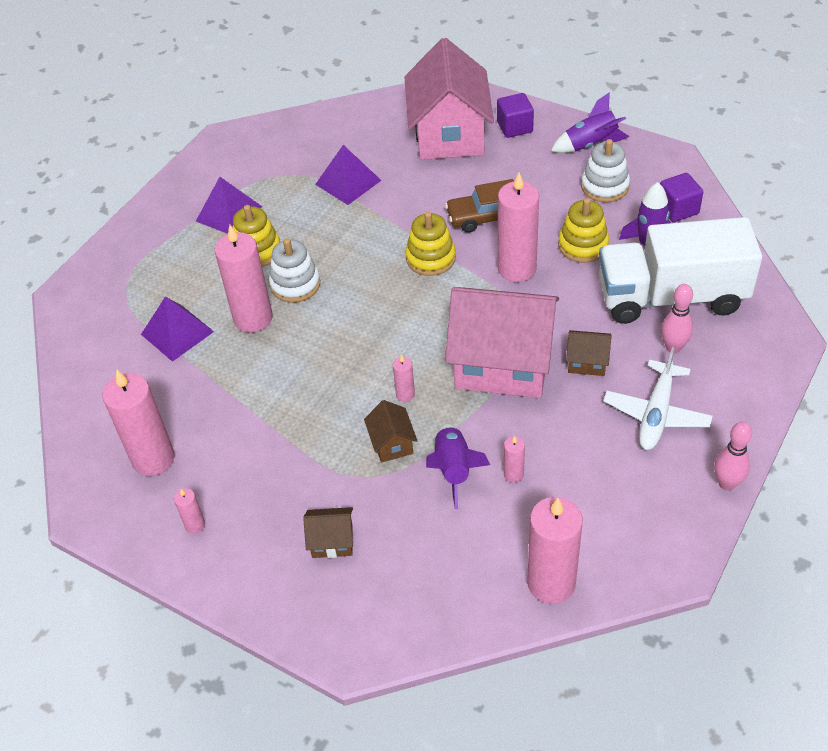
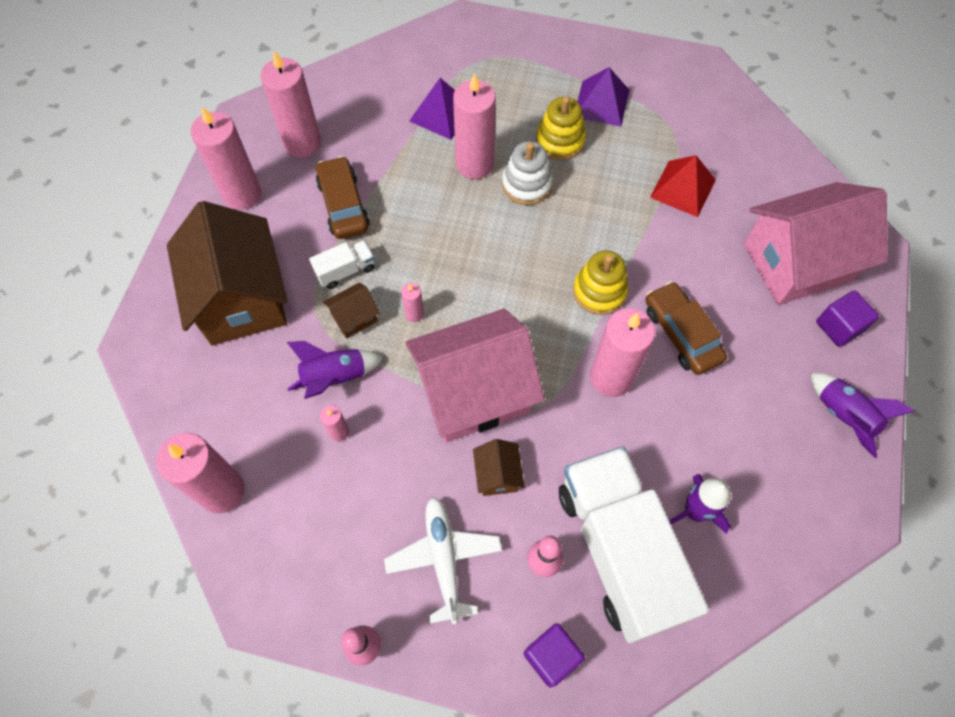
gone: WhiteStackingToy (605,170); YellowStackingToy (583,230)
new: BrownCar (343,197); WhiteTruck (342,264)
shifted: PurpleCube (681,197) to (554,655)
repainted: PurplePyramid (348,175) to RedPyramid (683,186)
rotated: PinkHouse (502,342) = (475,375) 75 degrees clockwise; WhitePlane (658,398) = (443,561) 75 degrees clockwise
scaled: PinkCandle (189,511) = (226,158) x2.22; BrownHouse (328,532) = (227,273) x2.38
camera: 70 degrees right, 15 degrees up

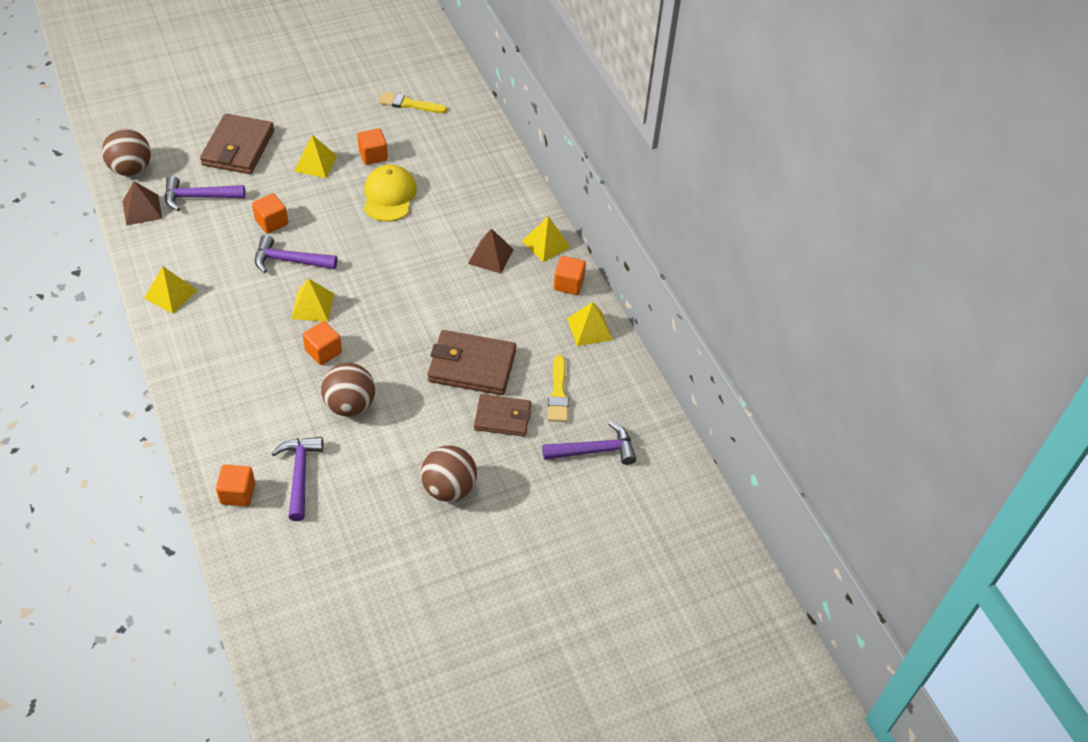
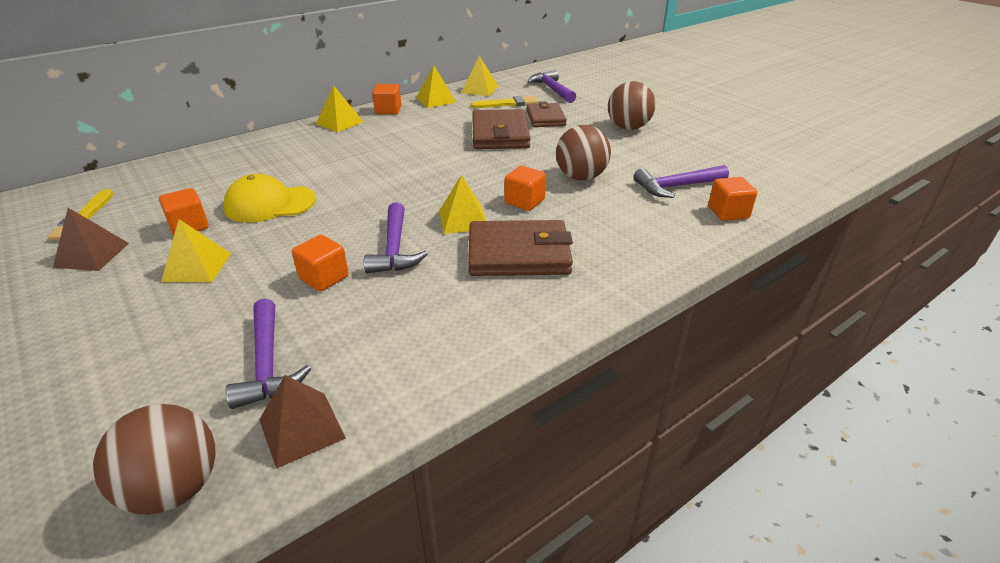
shifted: BrownWallet (237,144) to (520,248); BrownPyramid (491,251) to (91,239); YellowPyramid (170,290) to (479,76)
camera: 100 degrees left, 15 degrees down

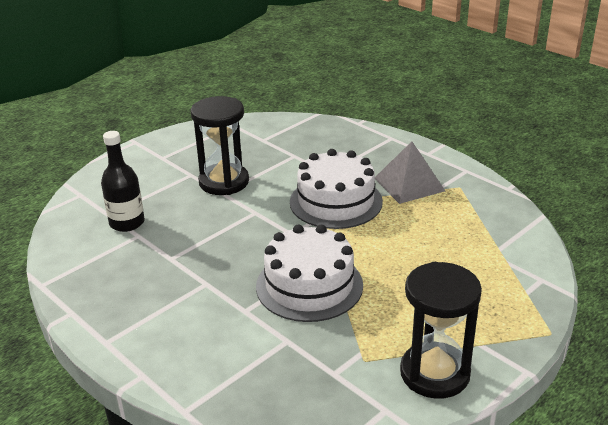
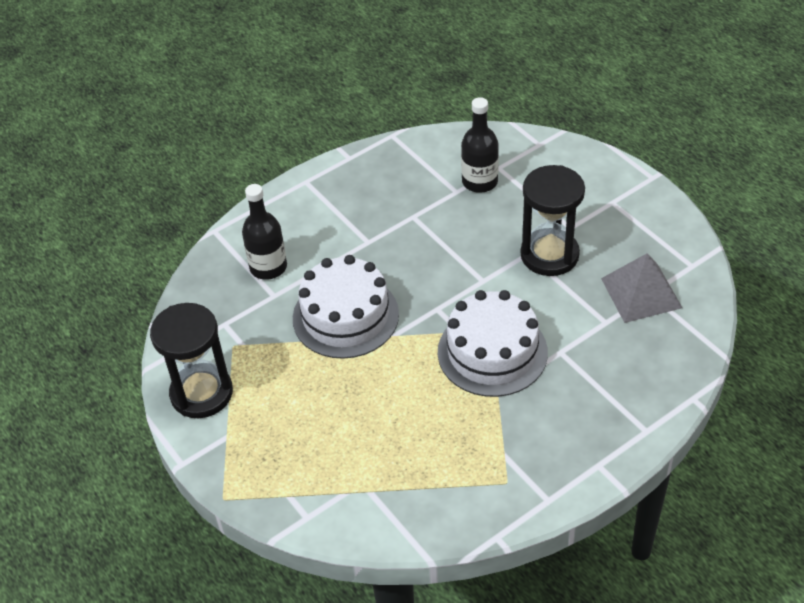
new: BlackBottle (264,232)
shifted: GreyPyramid (410,172) to (642,288)
camera: 100 degrees right, 15 degrees up

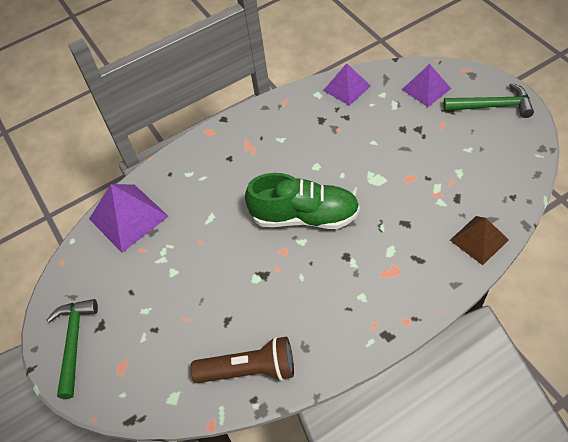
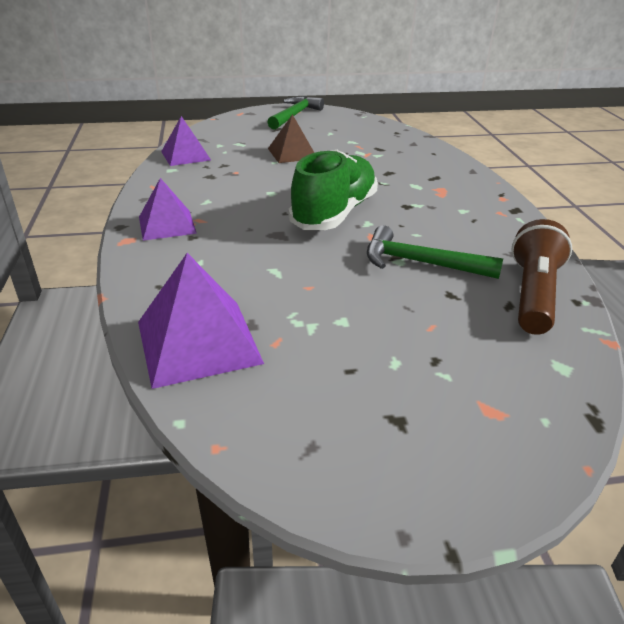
shifted: PurplePyramid (426,85) to (168,209); BrownPyramid (479,240) to (291,138); GreenHammer (72,349) to (435,252)
camera: 75 degrees left, 20 degrees down

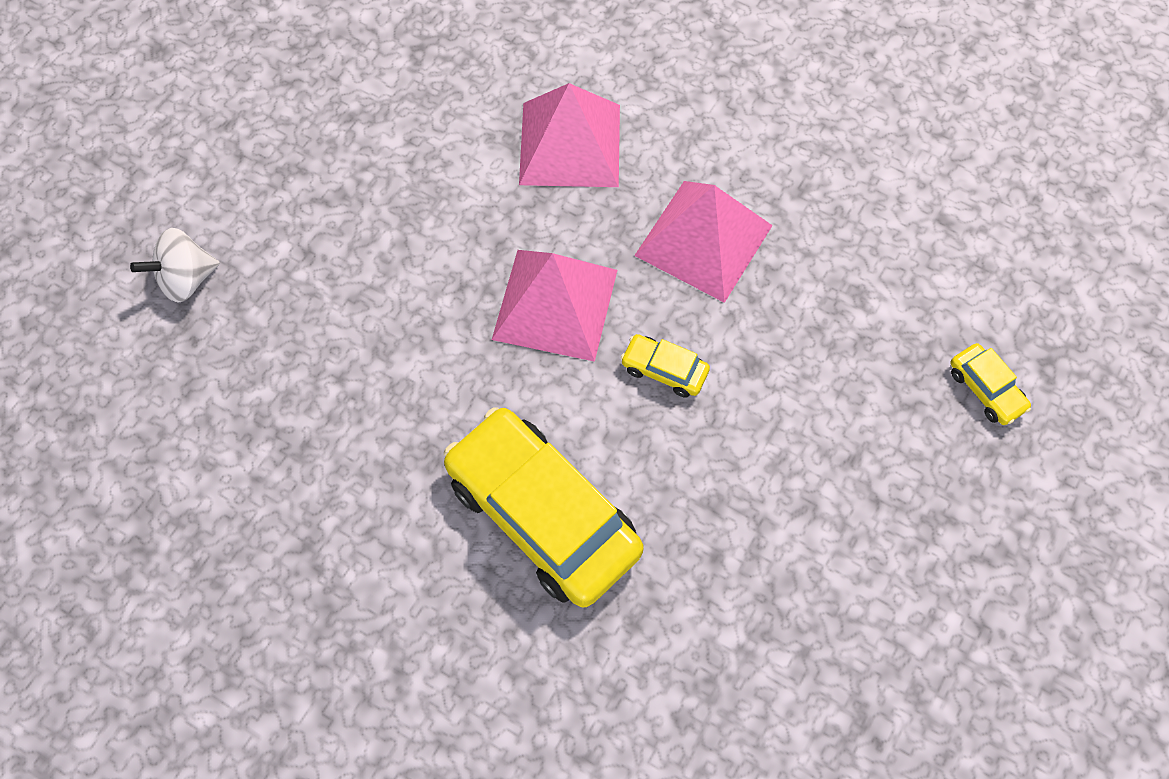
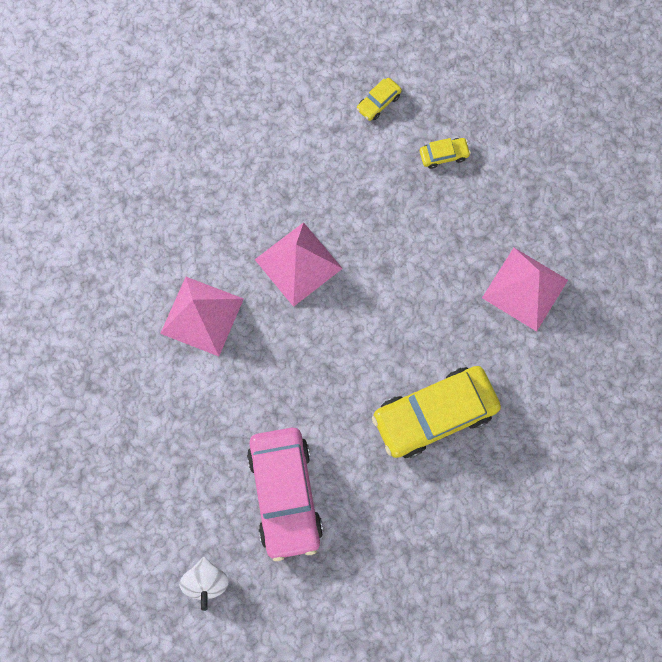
new: PinkCar (285,494)
shifted: PinkPyramid (554,306) to (525,290); YellowCar (665,366) to (379,99)
camera: 70 degrees left, 10 degrees up

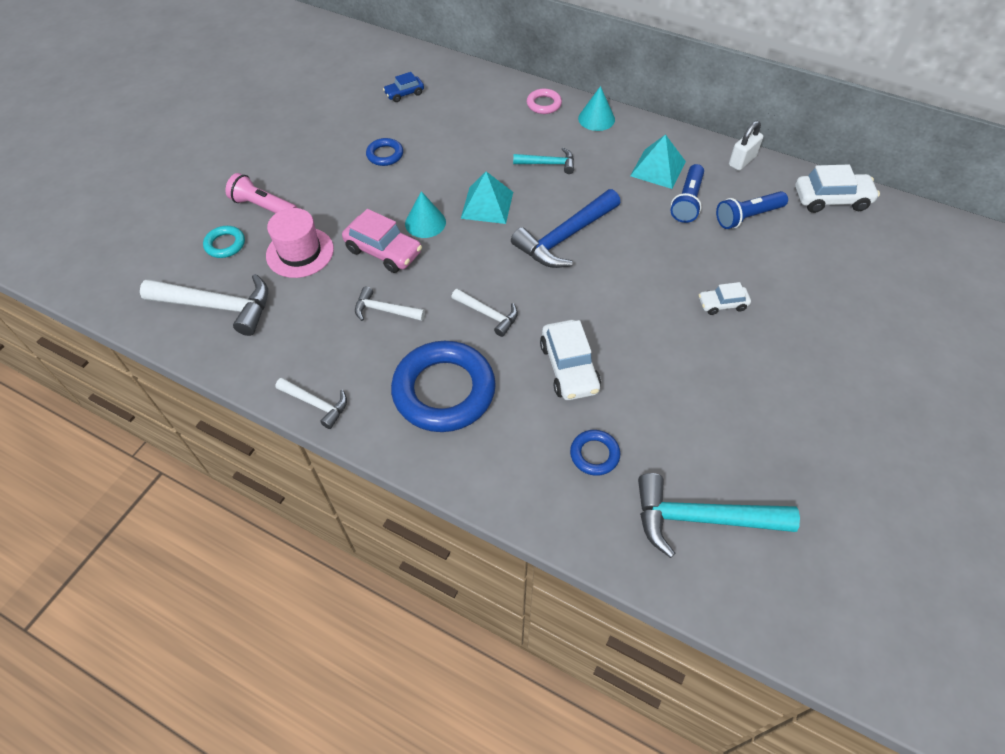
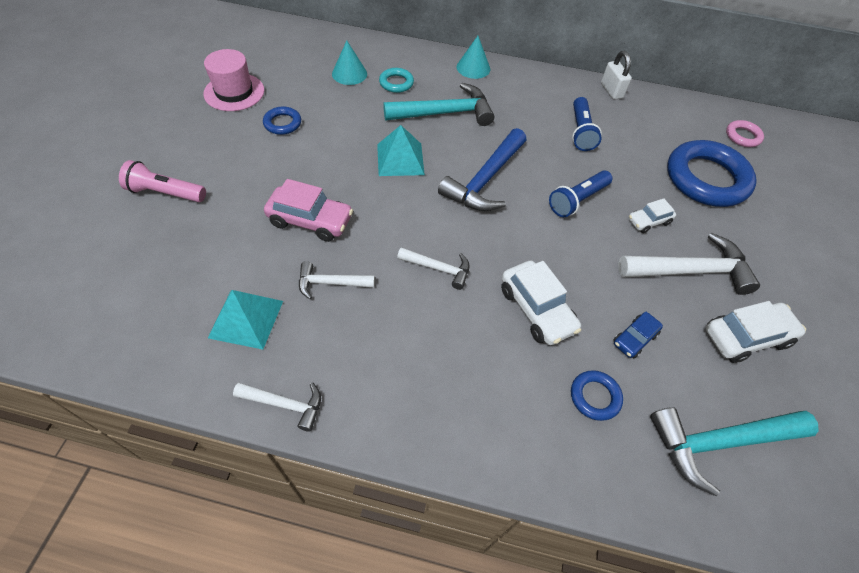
shifted: BlueCar (403,87) to (638,335); PinkRing (544,101) to (745,133); TurquoisePyramid (658,161) to (245,320); WhiteCar (837,189) to (756,332); TurquoiseCone (425,214) to (349,63); BlueFlashlight (752,210) to (580,193); PinkHat (300,243) to (234,80); TurquoiseRing (224,242) to (396,80); WhiteHammer (204,305) to (689,264); BlueRing (443,386) to (712,173)
rotated: WhitePadlock (746,146) = (616,75) 45 degrees counterclockwise
scaled: TurquoiseHammer (543,161) = (438,104) x1.81
camera: 20 degrees left, 0 degrees up

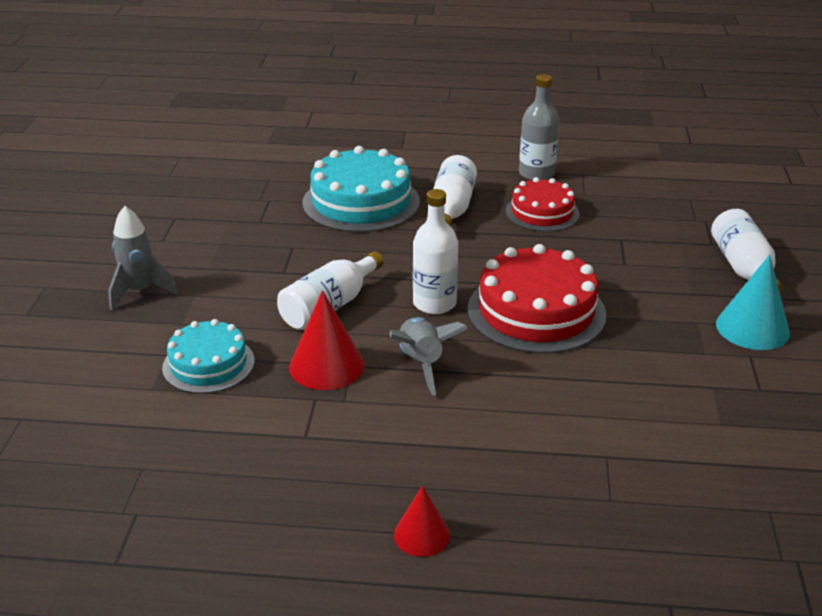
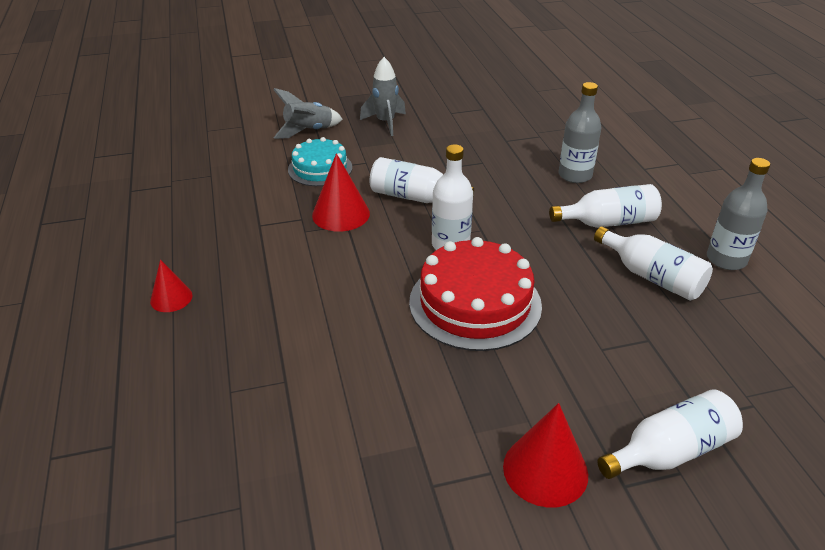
shifted: GreyRocket (428,356) to (308,113)
swapped: TurquoiseCake (361,189) to GreyBottle (579,132); RedCake (543,204) to WhiteBottle (653,263)
repainted: TurquoiseCone (753,302) to RedCone (545,455)
camera: 70 degrees right, 5 degrees up

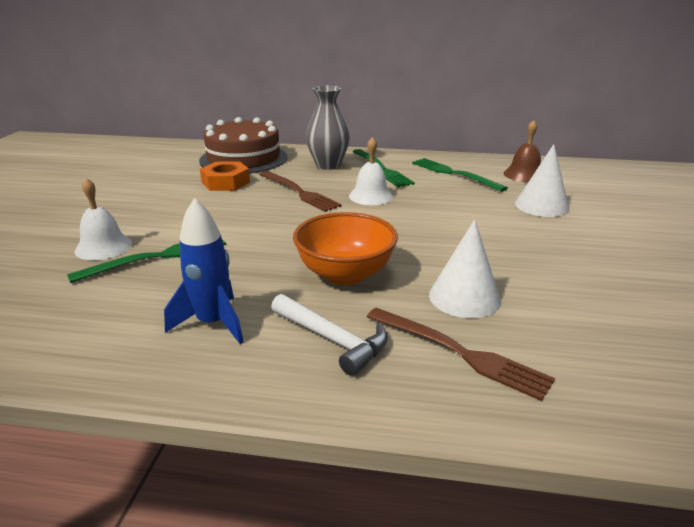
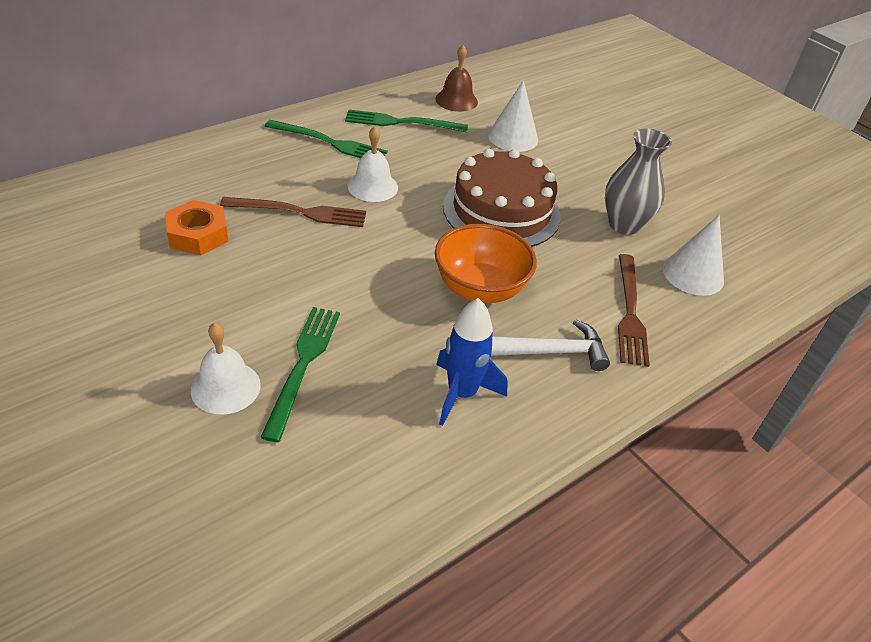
shifted: GreyVase (328,127) to (638,181); BrownCake (243,145) to (502,198); WhiteCone (465,268) to (693,255)
rotated: BrownFork (461,354) = (634,310) 105 degrees clockwise
camera: 50 degrees left, 15 degrees up

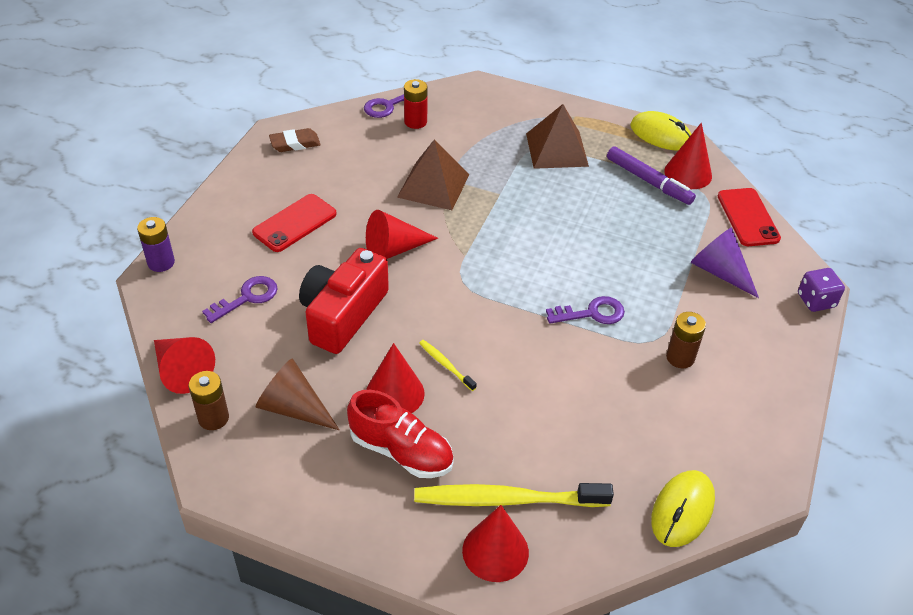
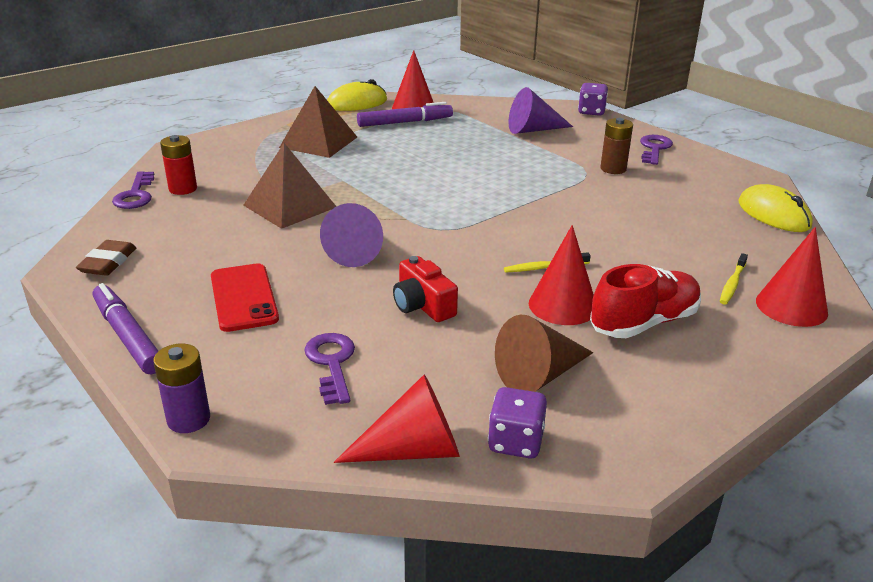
gone: RedPhone (749,217)
new: PurpleMarker (125,328)
shifted: PurpleKey (585,310) to (656,150)
swapped: BrownBattery (209,400) to PurpleDice (517,422)
repainted: RedCone (402,234) to PurpleCone (351,235)
scaled: RedCamera (344,301) = (425,289) x0.57; YellowToothbrush (514,495) = (734,278) x0.45
camera: 60 degrees left, 15 degrees down

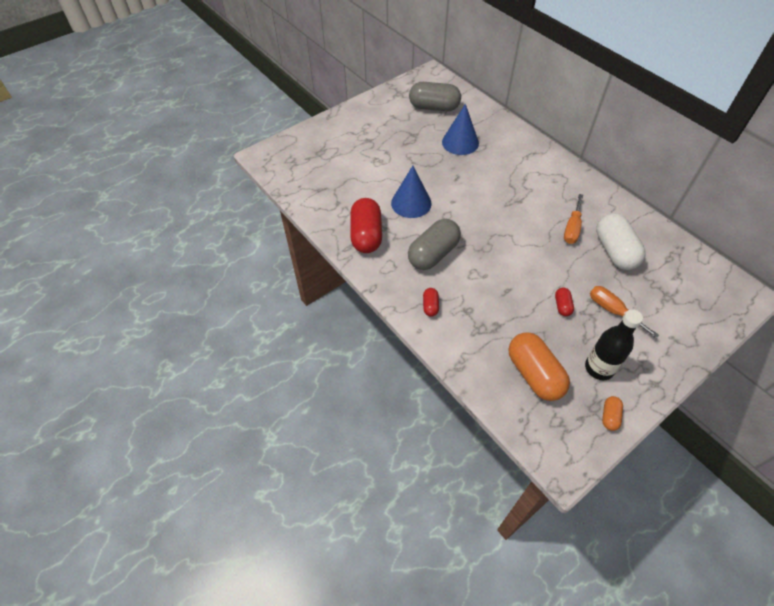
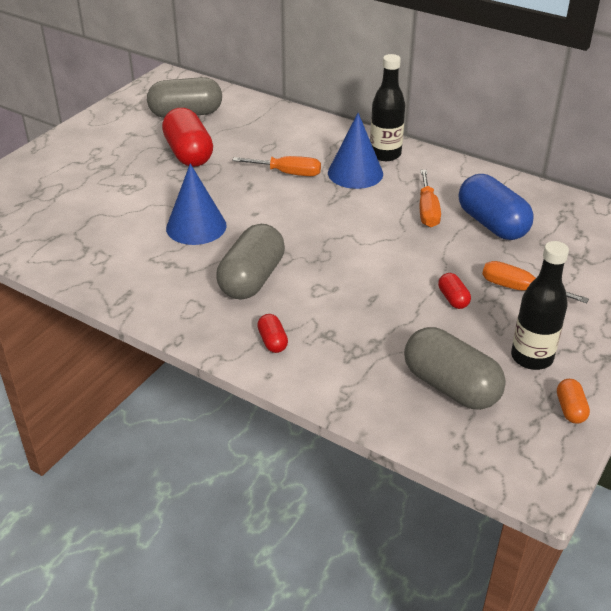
new: BlackBottle (387,107); OrangeScrewdriver (276,166)
shifted: BlueCone (460,129) to (355,151); RedCapsule (366,225) to (187,137)
repainted: WhiteCapsule (621,241) to BlueCapsule (496,207); OrangeCapsule (539,366) to GreyCapsule (455,368)
camera: 20 degrees left, 15 degrees down

